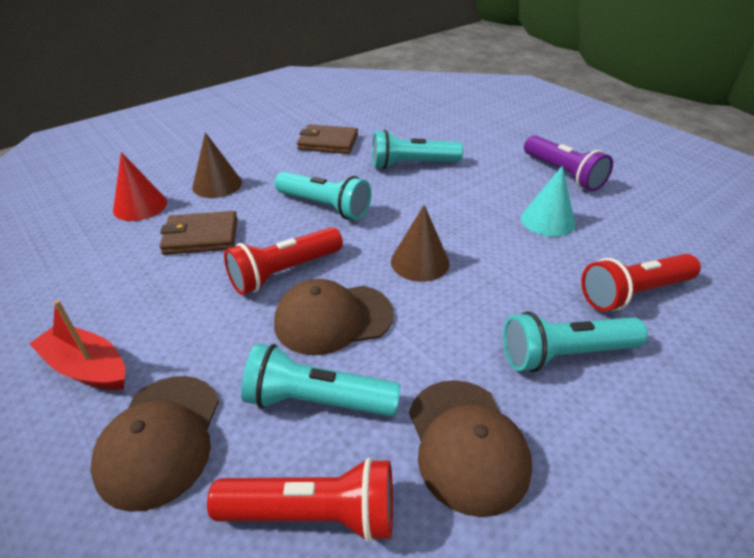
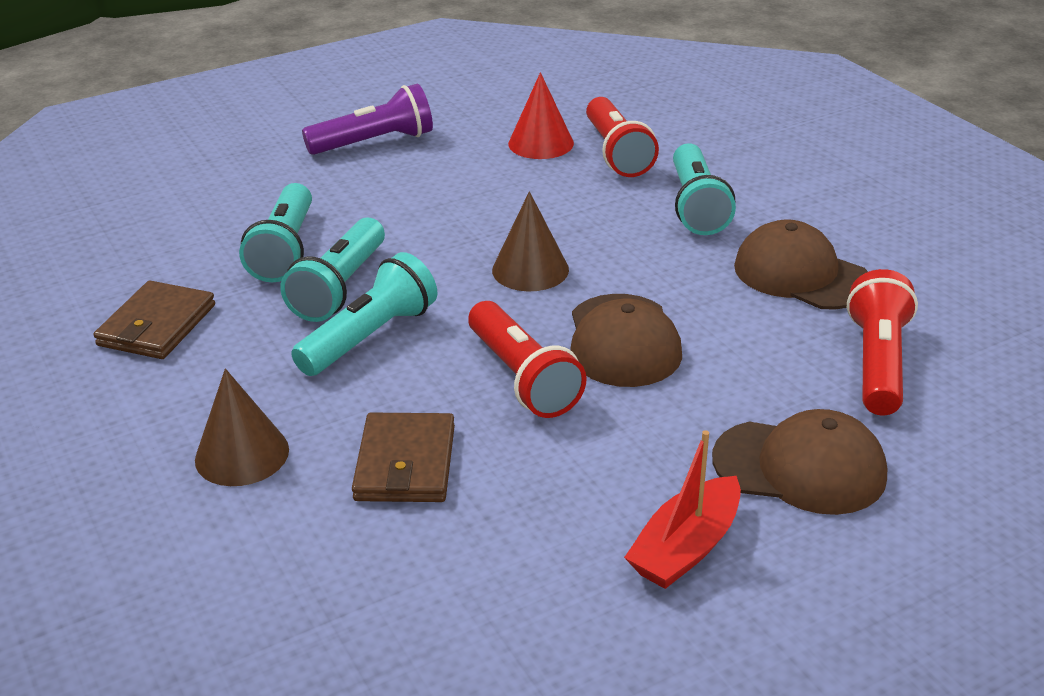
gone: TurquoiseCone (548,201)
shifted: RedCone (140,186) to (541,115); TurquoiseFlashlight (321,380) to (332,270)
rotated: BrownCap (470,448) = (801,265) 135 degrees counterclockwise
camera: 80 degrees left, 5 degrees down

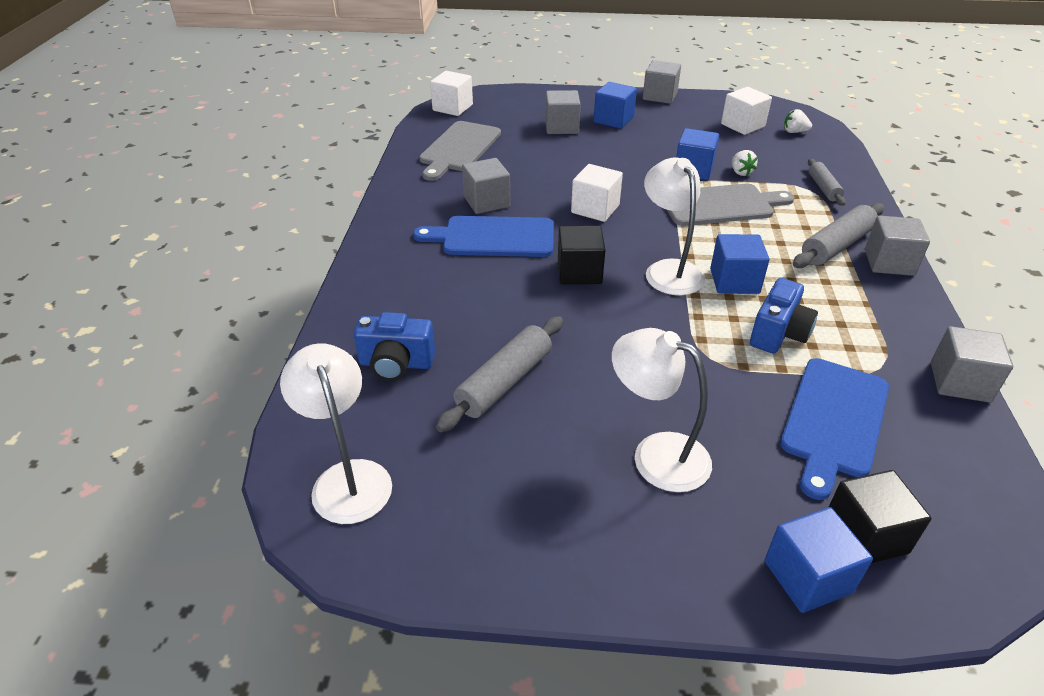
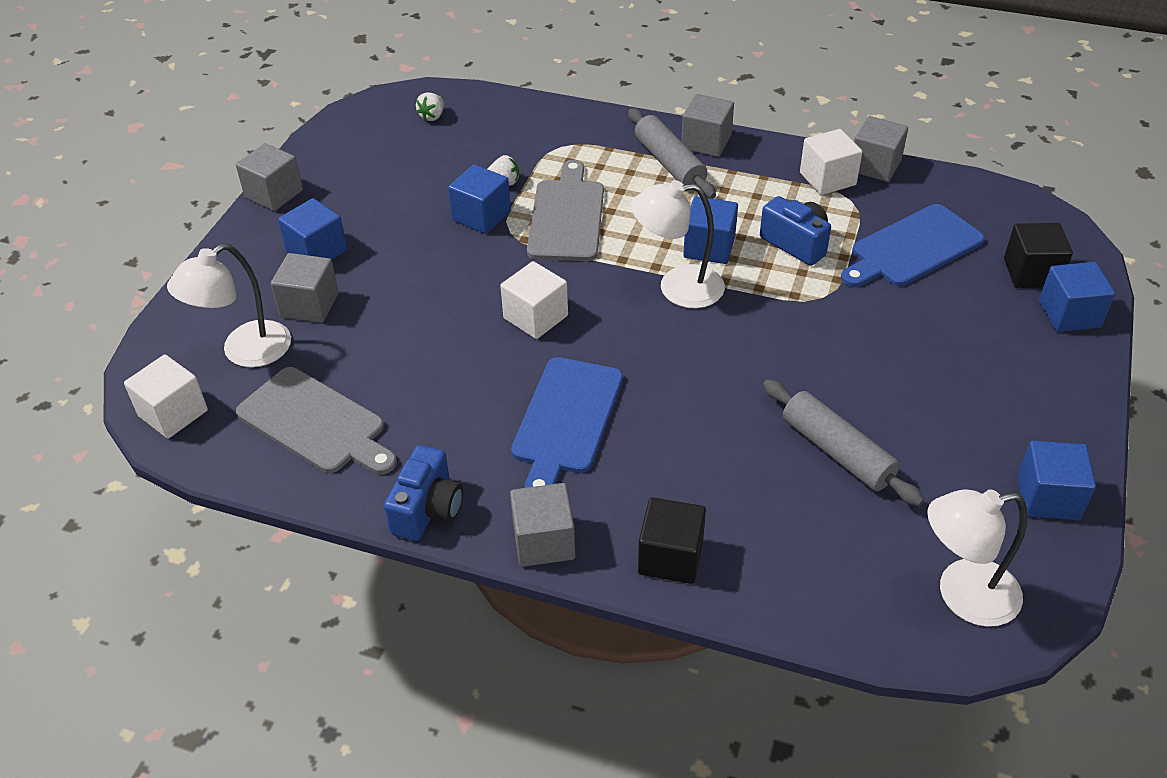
gone: GreyRollingPin (827,182)
new: BlueCube (1056,480)
shifted: WhiteCube (746,111) to (831,162); GreyCube (486,186) to (542,525); BlackCube (581,255) to (672,540); BlueCamera (394,346) to (423,493); WhiteLamp (662,410) to (229,305)
rotated: BlueCuttingBoard (834,429) = (913,245) 105 degrees clockwise
camera: 75 degrees left, 5 degrees up

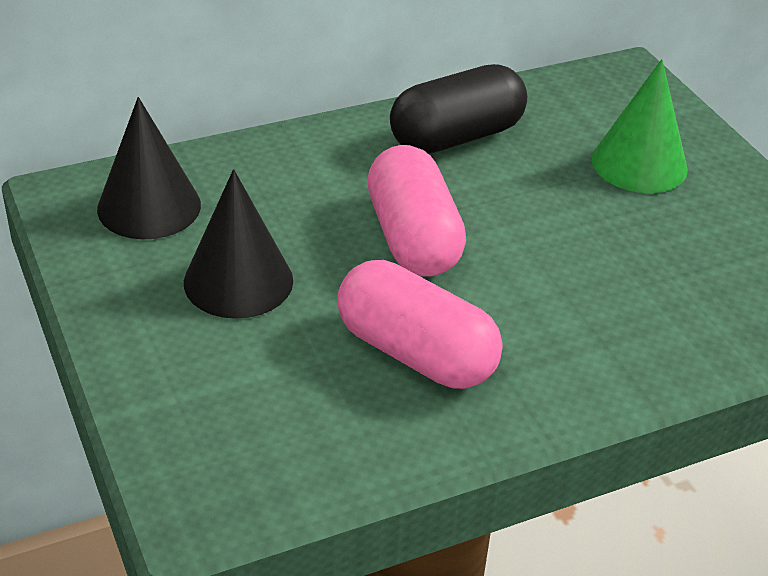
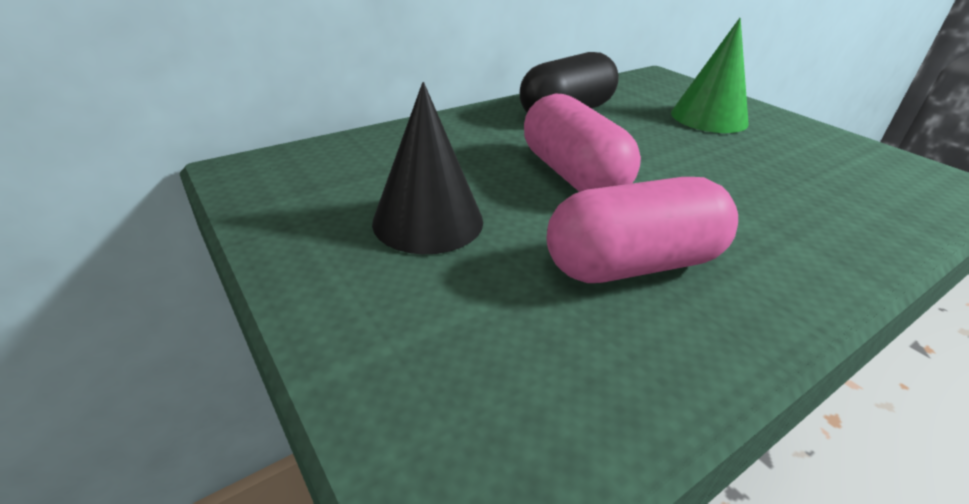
gone: BlackCone (149,168)
rotated: PinkCapsule (419,324) = (642,230) 45 degrees counterclockwise
camera: 10 degrees left, 5 degrees down

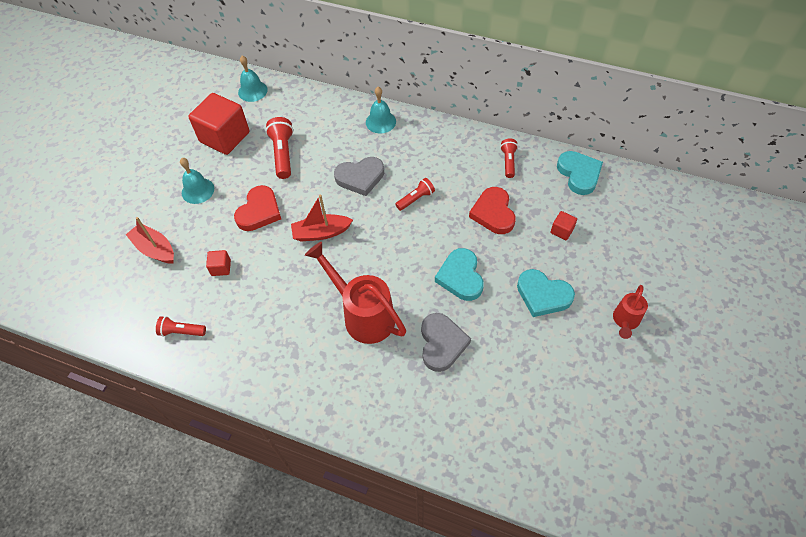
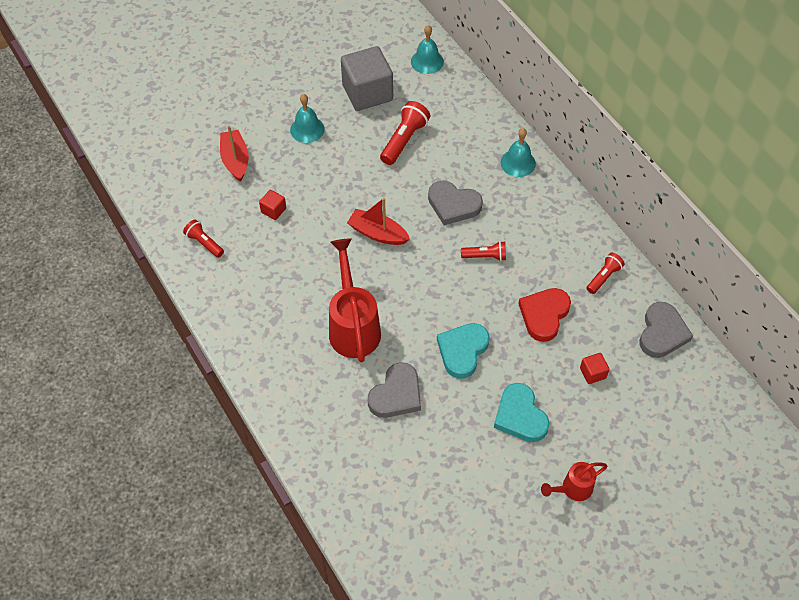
gone: RedHeart (257,208)
repainted: RedCube (218,124) to GreyCube (367,78); TurquoiseHeart (580,173) to GreyHeart (666,330)
camera: 35 degrees right, 0 degrees up

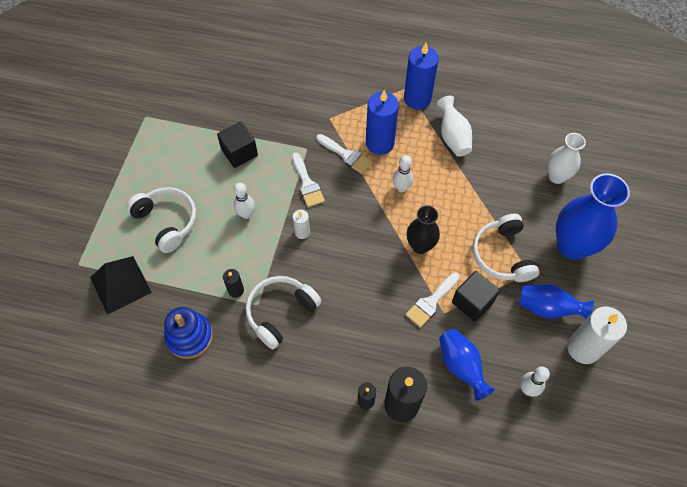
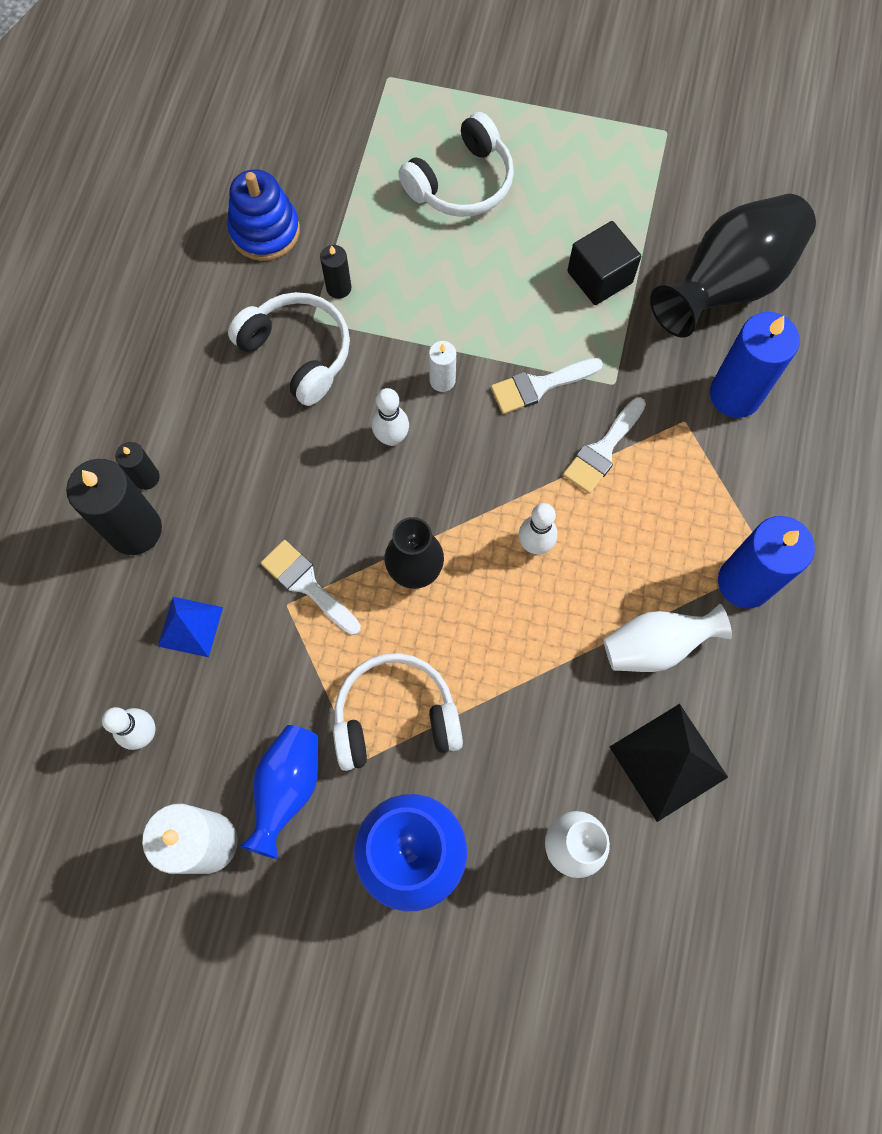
gone: BlackCube (476,296)
new: BlackVase (733,266)
shifted: BlueCandle (382,122) to (755,365); WhiteBowlingPin (244,201) to (390,417); BlackPyramid (121,285) to (669,763)
swapped: BlueVase (467,365) to BluePyramid (190,627)
camera: 90 degrees right, 10 degrees up

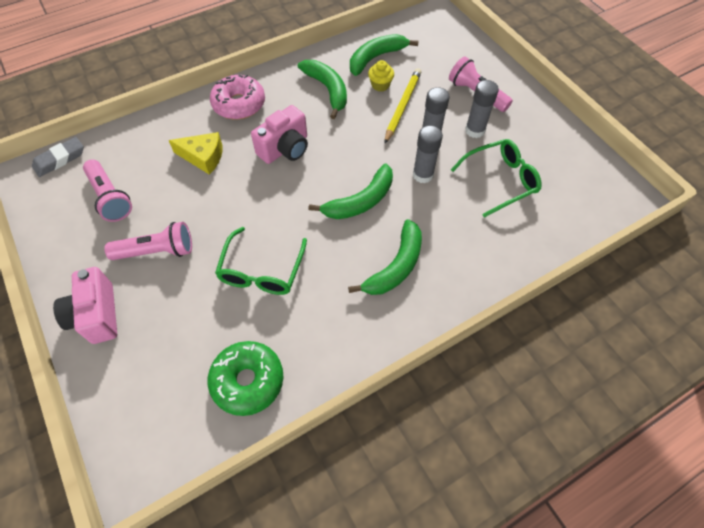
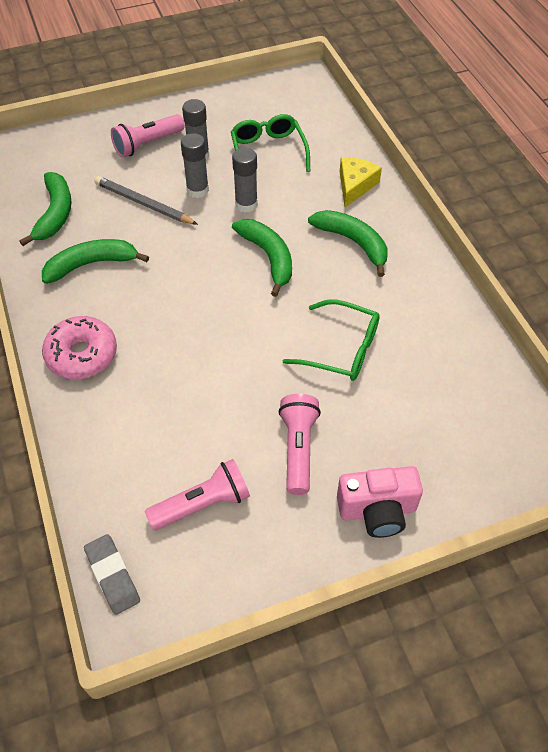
gone: YellowCupcake (381,76); PinkCamera (279,134); GreenDonut (245,378)
shifted: YellowCheese (195,153) to (361,182)
repainted: YellowPencil (403,105) to GreyPencil (146,200)
rotated: GreenBanana (384,55) = (45,209) 150 degrees counterclockwise
camera: 80 degrees left, 5 degrees down

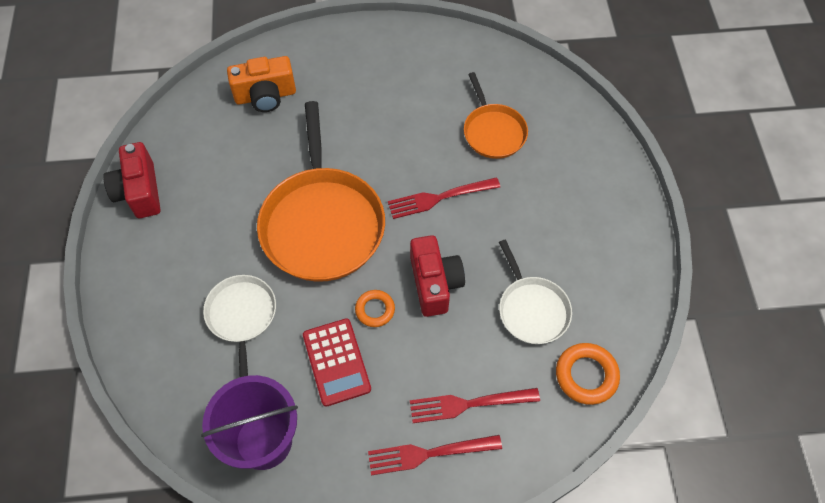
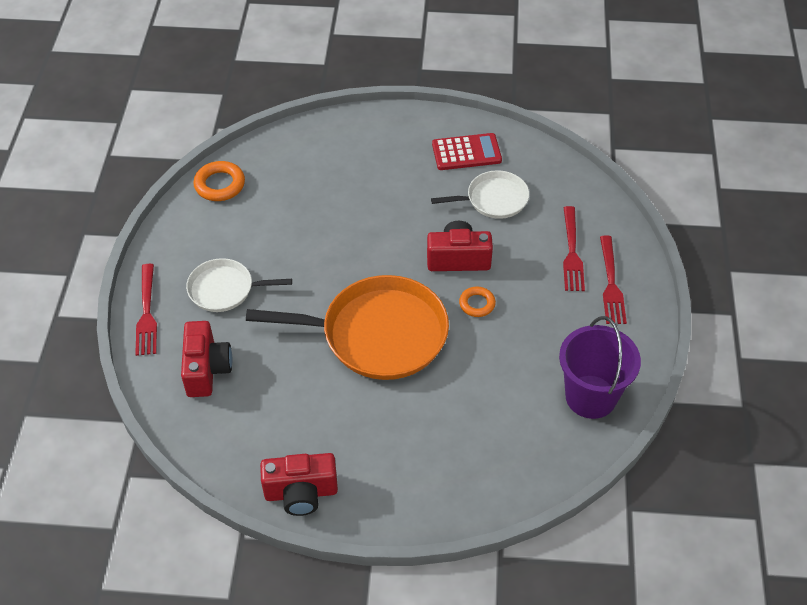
gone: OrangePan (496,115)
shifted: RedFork (444,198) to (146,310); WhitePan (239,326) to (239,285); RedCalculator (337,362) to (467,151); OrangeRing (588,374) to (219,181)
repainted: OrangeCamera (261,84) to RedCamera (206,359)
camera: 80 degrees left, 10 degrees down

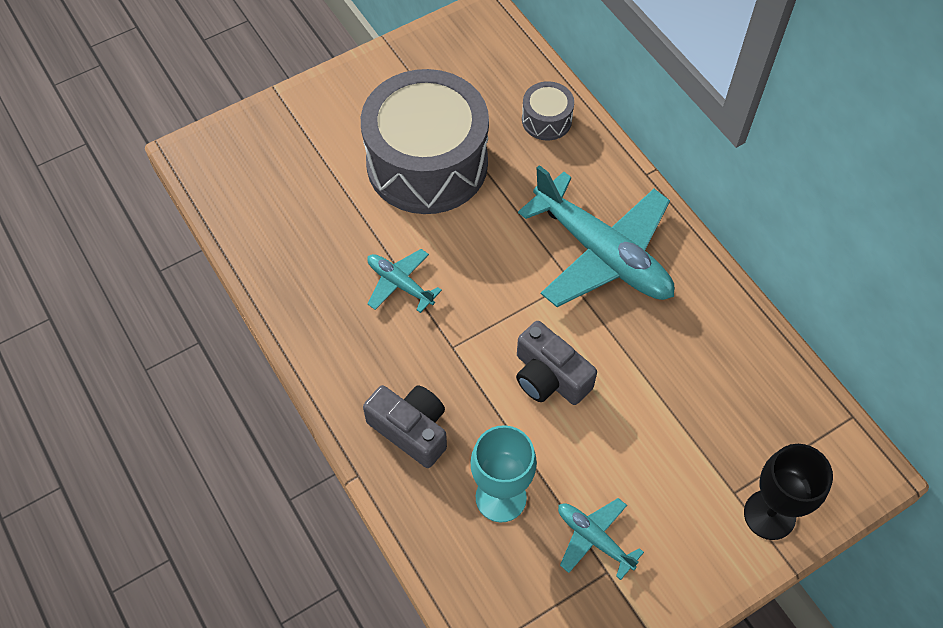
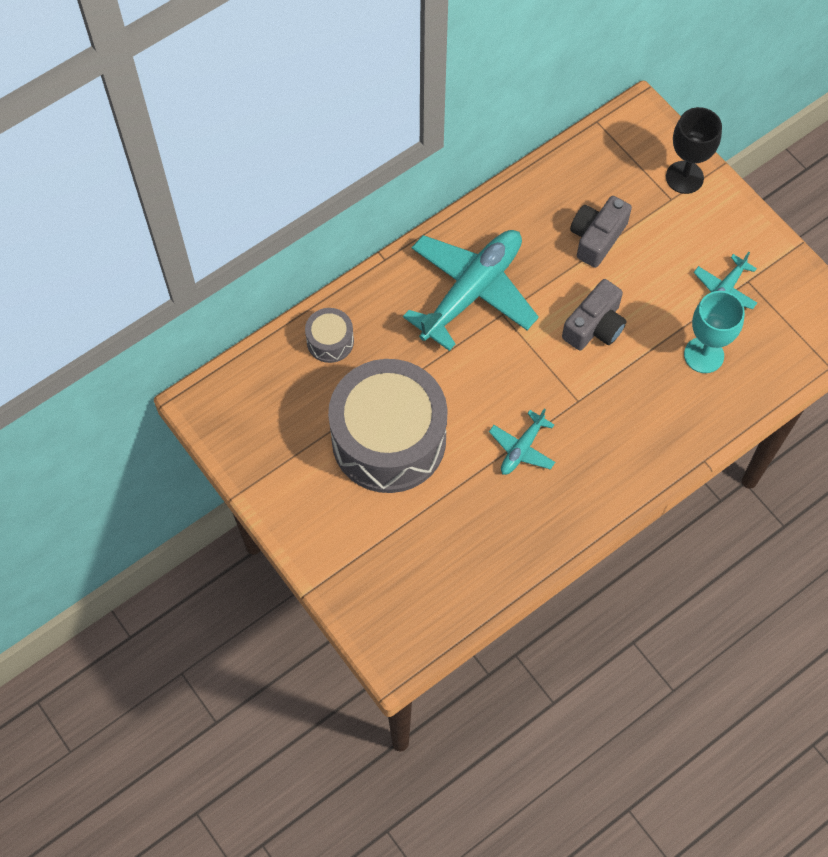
shifted: GreyCamera (405,426) to (601,232)
camera: 95 degrees left, 5 degrees up

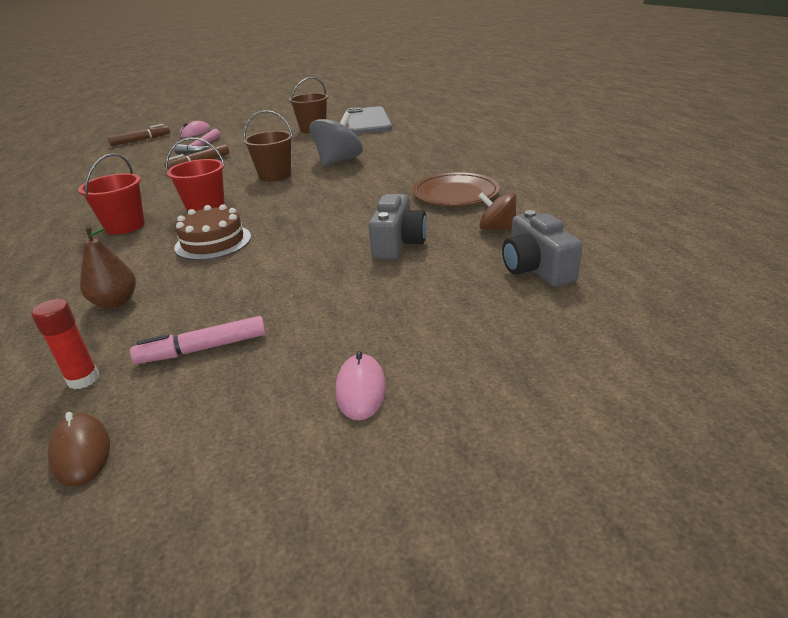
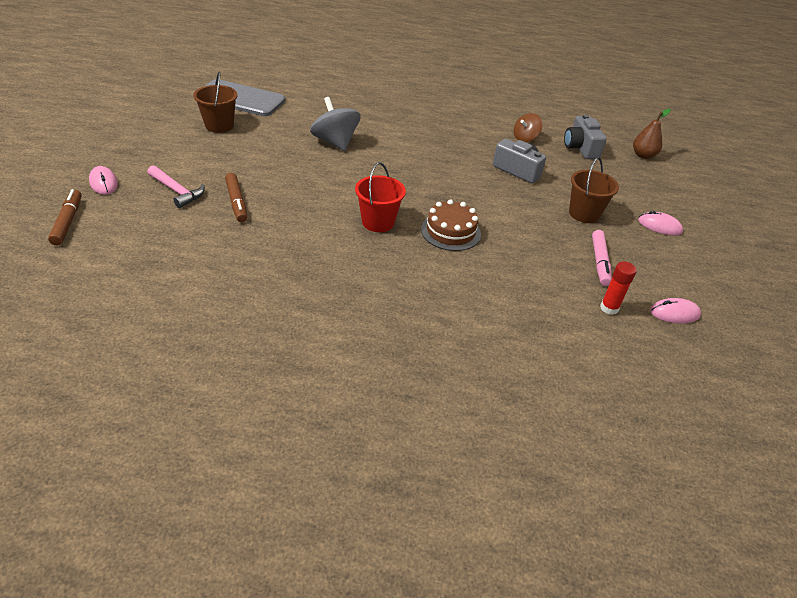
gone: RedBucket (111,194); BrownPlate (456,189)
shifted: BrownBucket (268,146) to (594,190); BrownPear (108,266) to (652,134)
repainted: BrownMouse (79,449) to PinkMouse (675,310)
rotated: GreyCamera (542,248) = (585,136) 75 degrees clockwise
camera: 70 degrees left, 10 degrees up

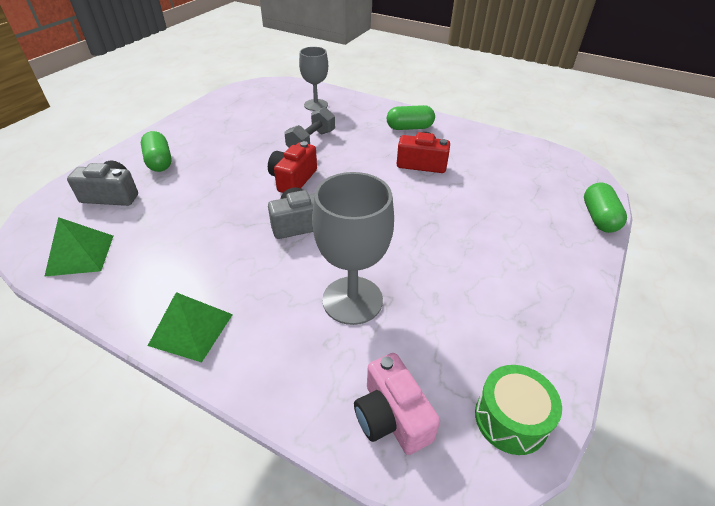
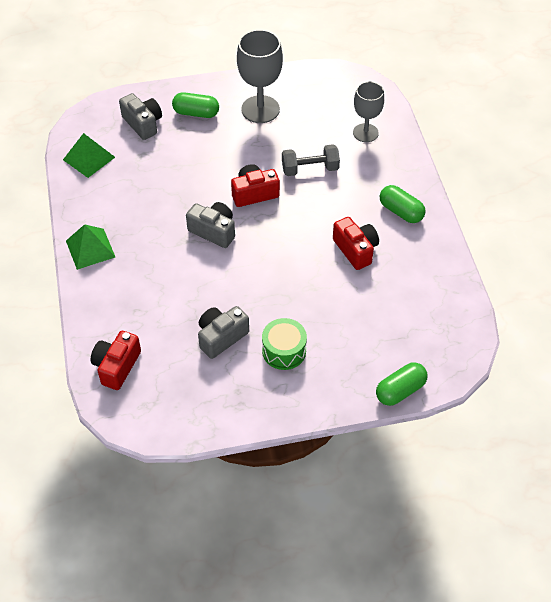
new: GreyCamera (223,332)
shifted: GreyGoblet (353,248) to (260,76); GreenDrum (518,410) to (284,344)
repainted: PinkCamera (397,404) to RedCamera (116,360)
rotated: GreenCapsule (156,151) = (195,105) 75 degrees clockwise
camera: 50 degrees right, 10 degrees up

